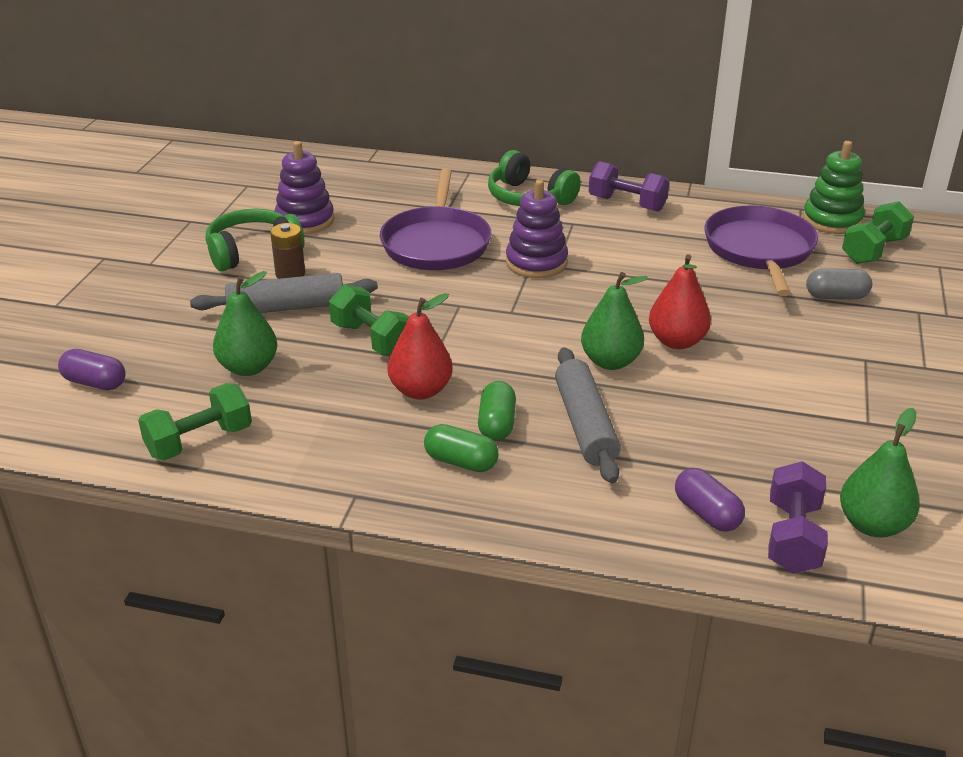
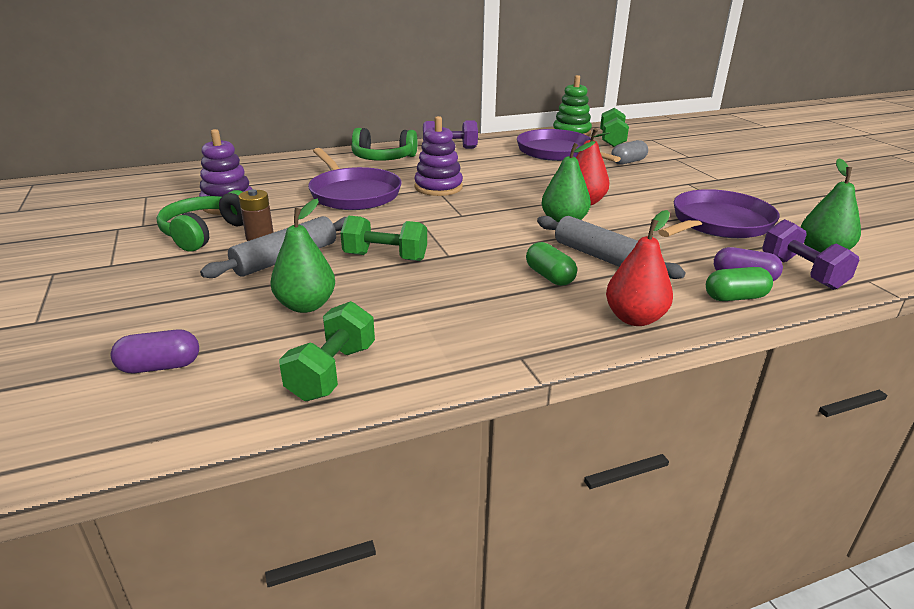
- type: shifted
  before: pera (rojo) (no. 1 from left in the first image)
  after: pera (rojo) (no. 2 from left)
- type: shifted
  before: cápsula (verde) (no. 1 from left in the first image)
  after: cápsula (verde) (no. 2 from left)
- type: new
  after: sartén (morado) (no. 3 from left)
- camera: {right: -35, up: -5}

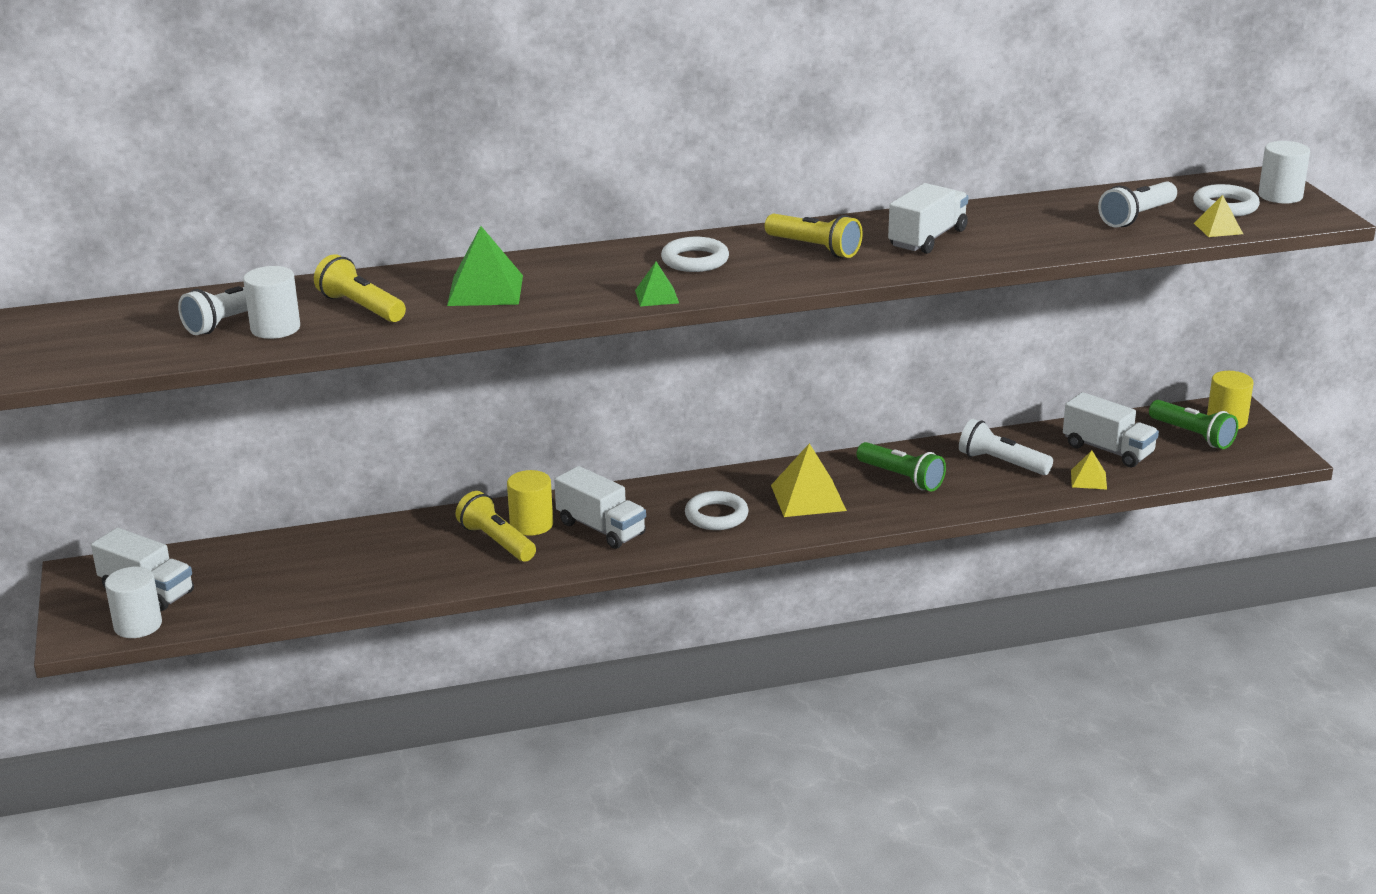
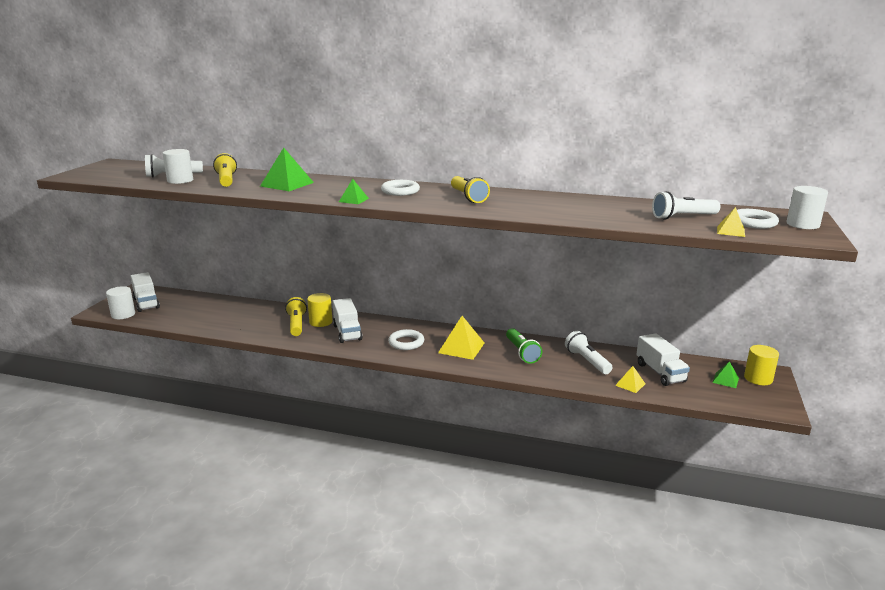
- type: gone
  before: camión (blanco) (no. 3 from left)
- type: swapped
  before: lámpara de mano (verde) (no. 2 from left)
  after: pirámide (verde) (no. 3 from left)
- camera: {right: 30, up: -5}

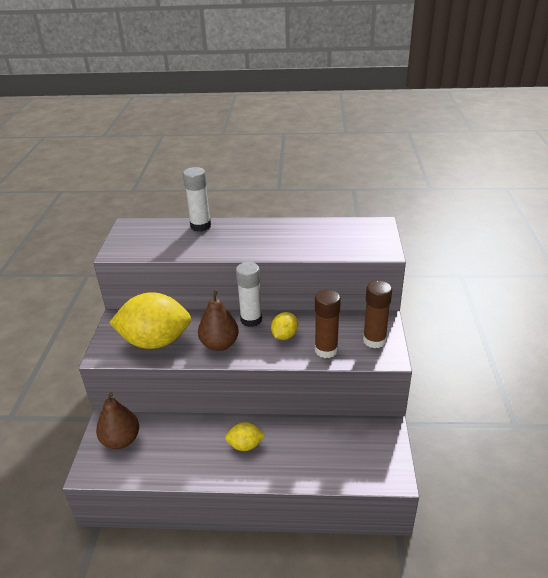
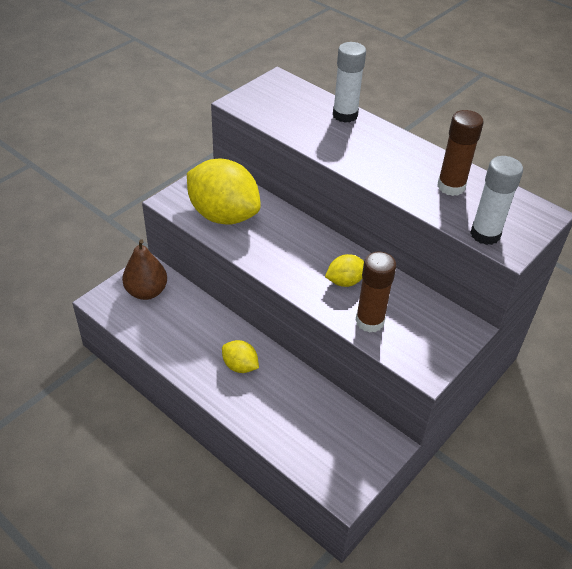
- type: gone
  before: pera (marrón) (no. 2 from left)
- type: shifted
  before: barra de pegamento (blanco) (no. 2 from left)
- type: shifted
  before: barra de pegamento (marrón) (no. 2 from left)
- camera: {right: 35, up: 10}

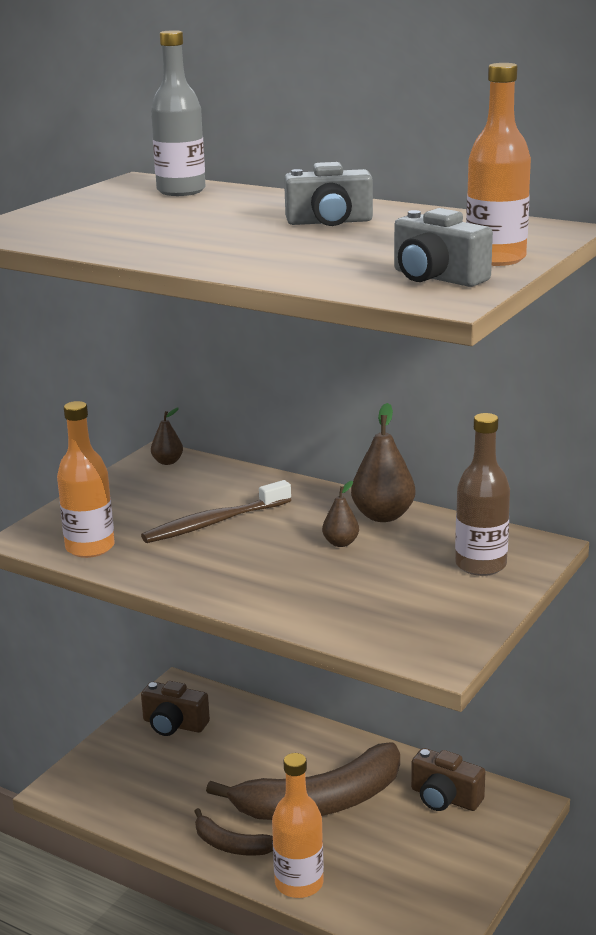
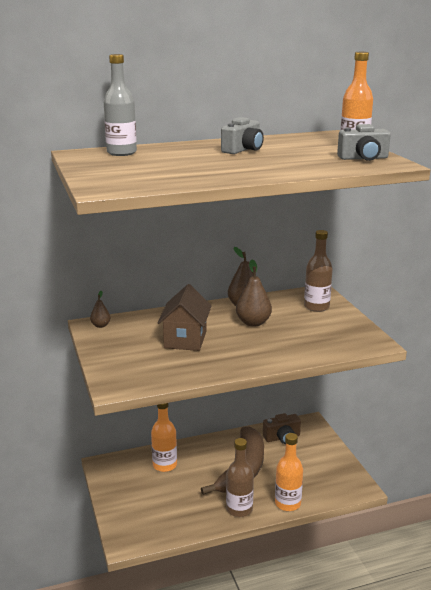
- type: shifted
  before: botella (naranja) (no. 1 from left)
- type: swapped
  before: cepillo de dientes (marrón)
  after: casa (marrón)
- type: gone
  before: cámara (marrón) (no. 1 from left)
- type: swapped
  before: plátano (marrón) (no. 1 from left)
  after: botella (marrón) (no. 1 from left)
- type: scaled
  before: pera (marrón) (no. 2 from left in the first image)
  scale: 1.8
- camera: {right: -50, up: 0}

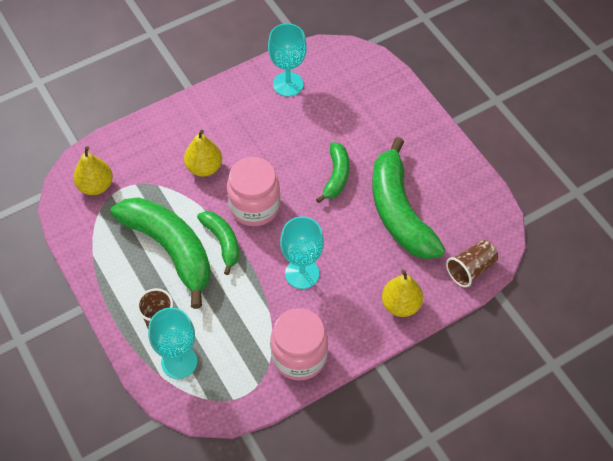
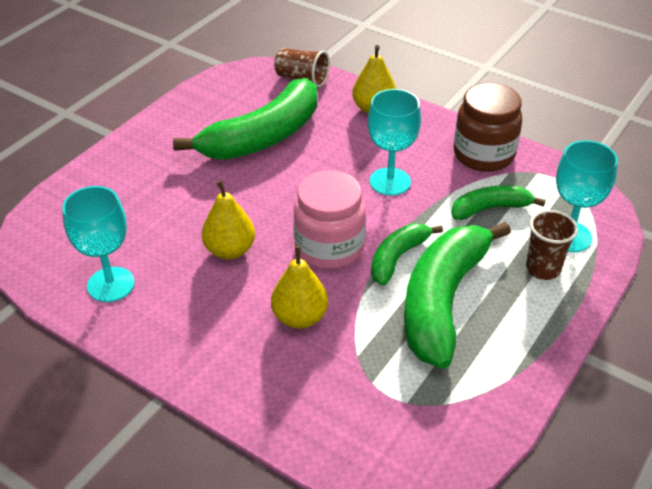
- type: shifted
  before: pera (amarillo) (no. 1 from left)
- type: repainted
  before: tarro (rosa) (no. 2 from left)
  after: tarro (marrón)
- type: shifted
  before: plátano (verde) (no. 3 from left in the first image)
  after: plátano (verde) (no. 4 from left)
- camera: {right: -115, up: -15}

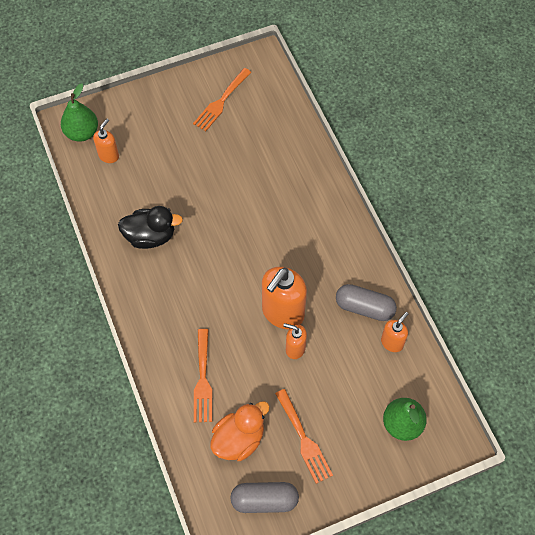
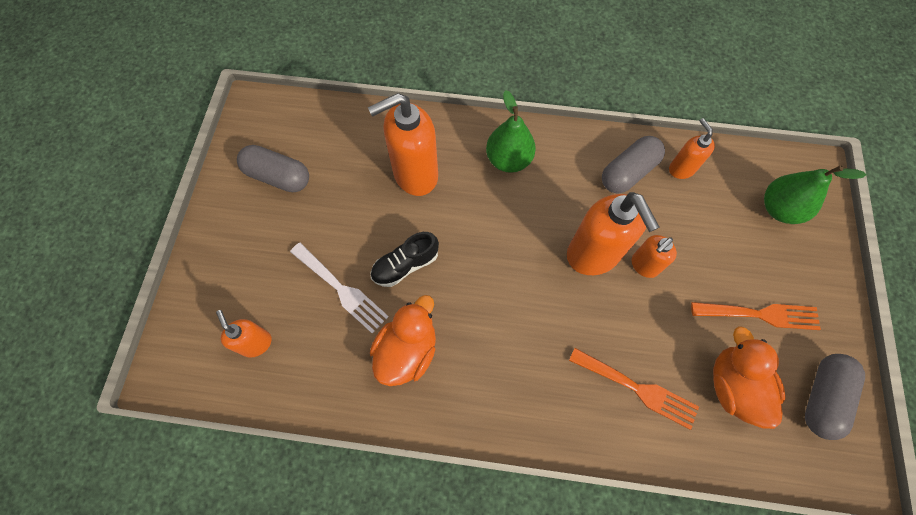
- type: shifted
  before: pera (verde) (no. 1 from left)
- type: repainted
  before: pato (negro)
  after: pato (naranja) (no. 1 from left)
- type: swapped
  before: tenedor (naranja) (no. 2 from left)
  after: cápsula (gris) (no. 1 from left)
- type: new
  after: tenedor (blanco)
- type: new
  after: dispensador de jabón (naranja) (no. 2 from left)
- type: new
  after: zapato (negro)
- camera: {right: -60, up: 5}

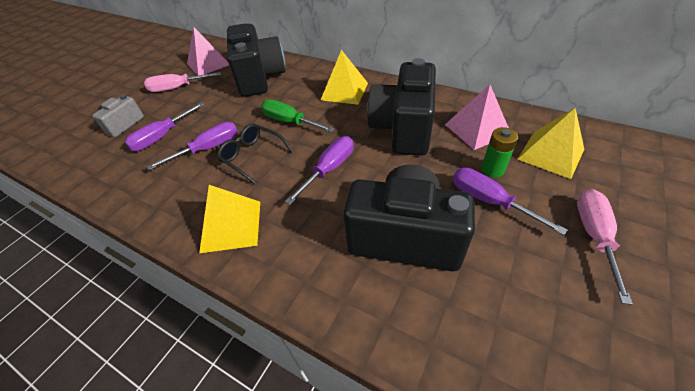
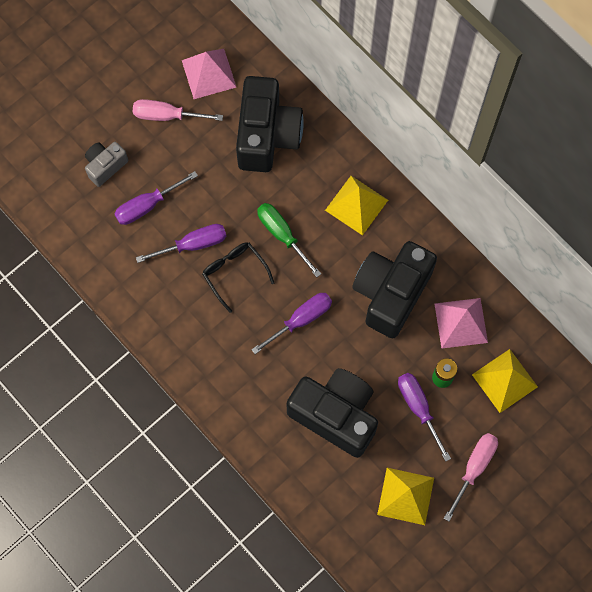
- type: shifted
  before: pirámide (amarillo) (no. 1 from left in the first image)
  after: pirámide (amarillo) (no. 2 from left)
- camera: {right: 15, up: 25}

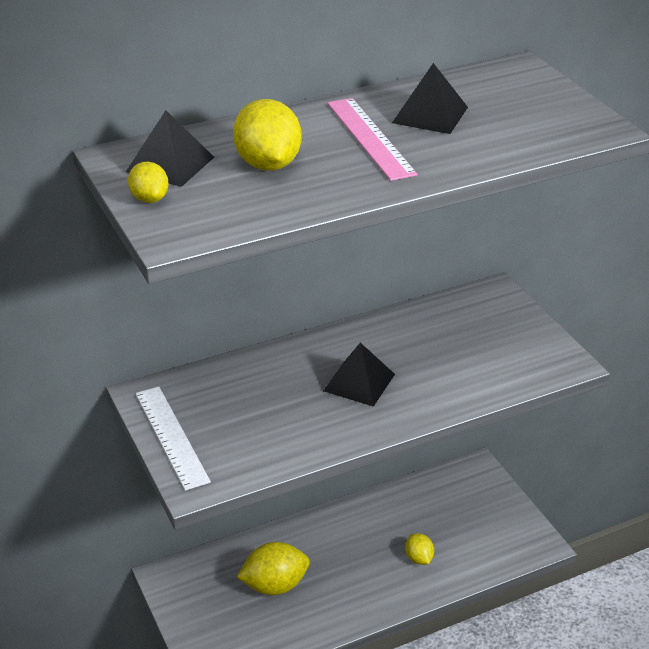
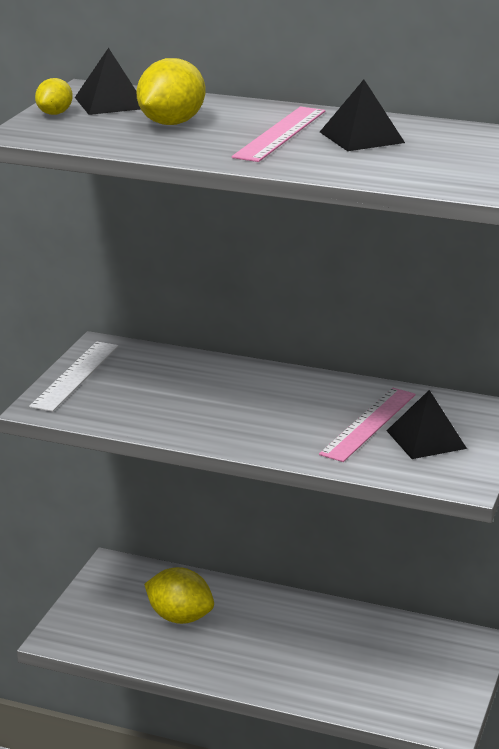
- type: shifted
  before: pirámide (negro) (no. 2 from left in the first image)
  after: pirámide (negro) (no. 3 from left)
- type: gone
  before: limón (amarillo) (no. 4 from left)
- type: new
  after: regla (rosa) (no. 2 from left)
- camera: {right: 45, up: -10}

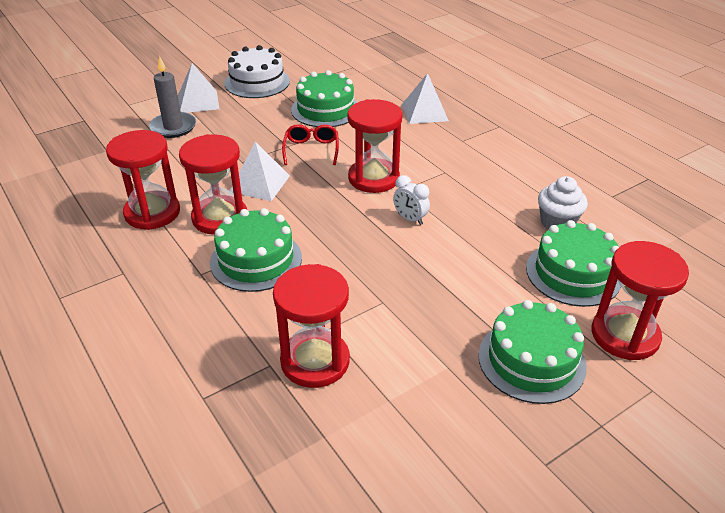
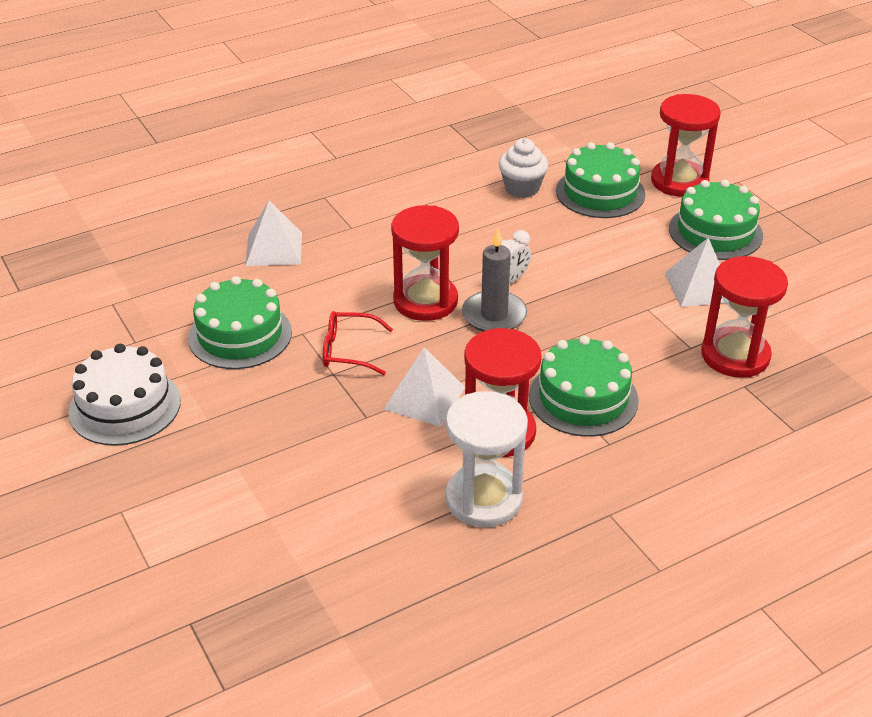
- type: repainted
  before: reloj de arena (rojo) (no. 1 from left)
  after: reloj de arena (blanco)
- type: shifted
  before: vela (gris)
- type: shifted
  before: pirámide (blanco) (no. 1 from left in the first image)
  after: pirámide (blanco) (no. 3 from left)
- camera: {right: -85, up: 0}

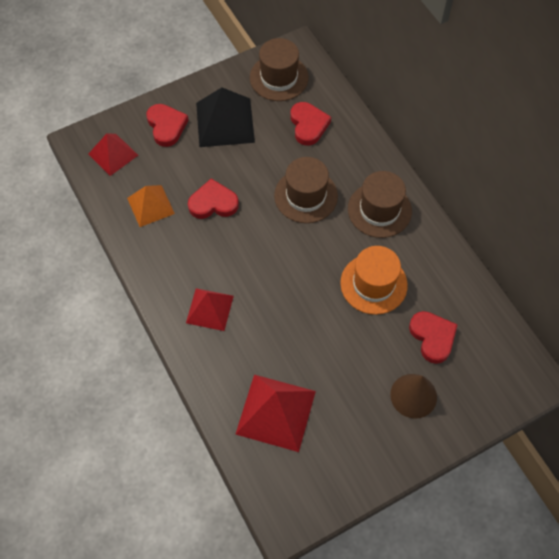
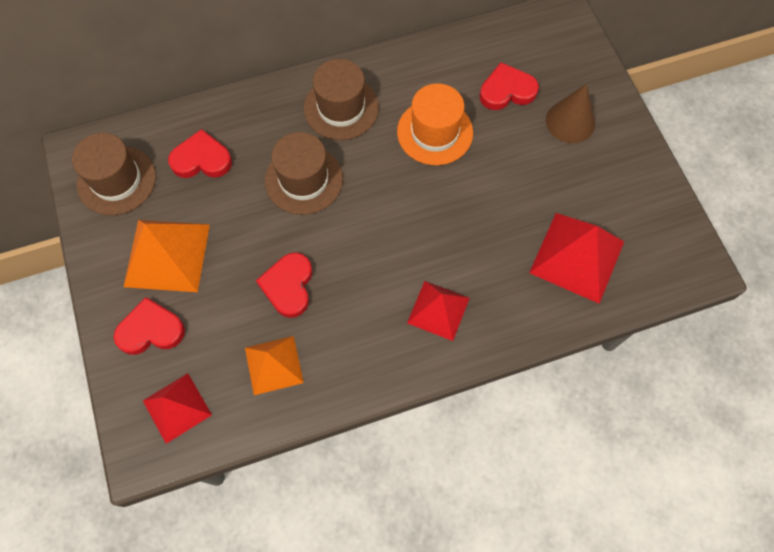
- type: repainted
  before: pirámide (negro)
  after: pirámide (naranja) (no. 1 from left)
- camera: {right: -80, up: 5}

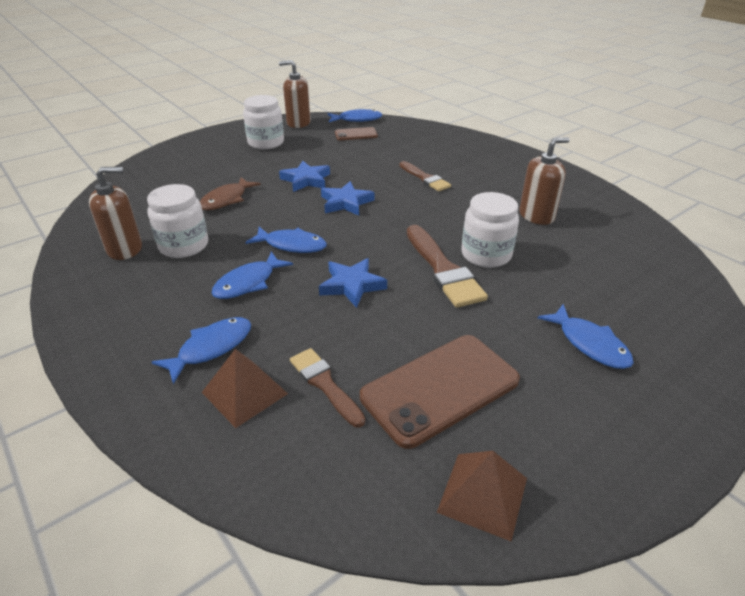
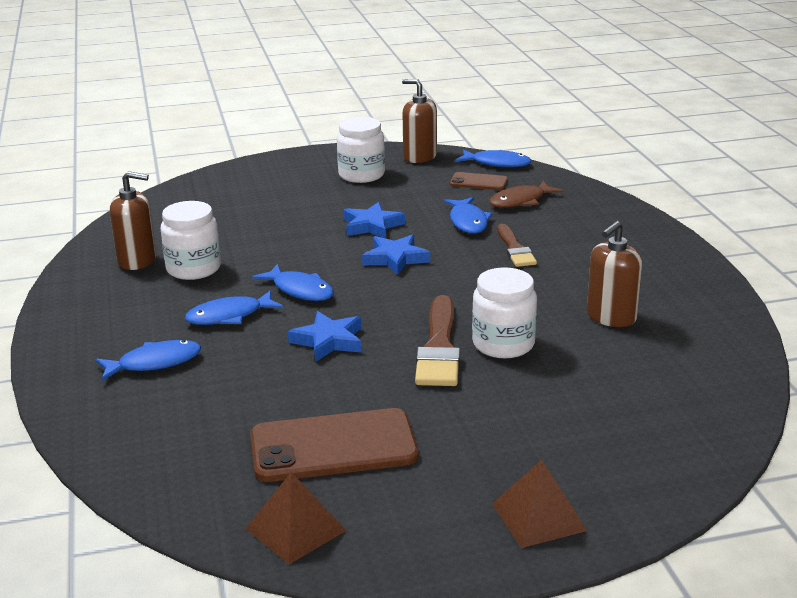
- type: shifted
  before: pez (marrón)
- type: shifted
  before: pirámide (marrón) (no. 1 from left in the first image)
  after: pirámide (marrón) (no. 2 from left)
- type: gone
  before: pincel (marrón) (no. 1 from left)
- type: rotated
  before: dispensador de jabón (marrón) (no. 3 from left)
  turn: 135
- type: shifted
  before: pez (azul) (no. 5 from left in the first image)
  after: pez (azul) (no. 4 from left)
- camera: {right: 25, up: -10}

